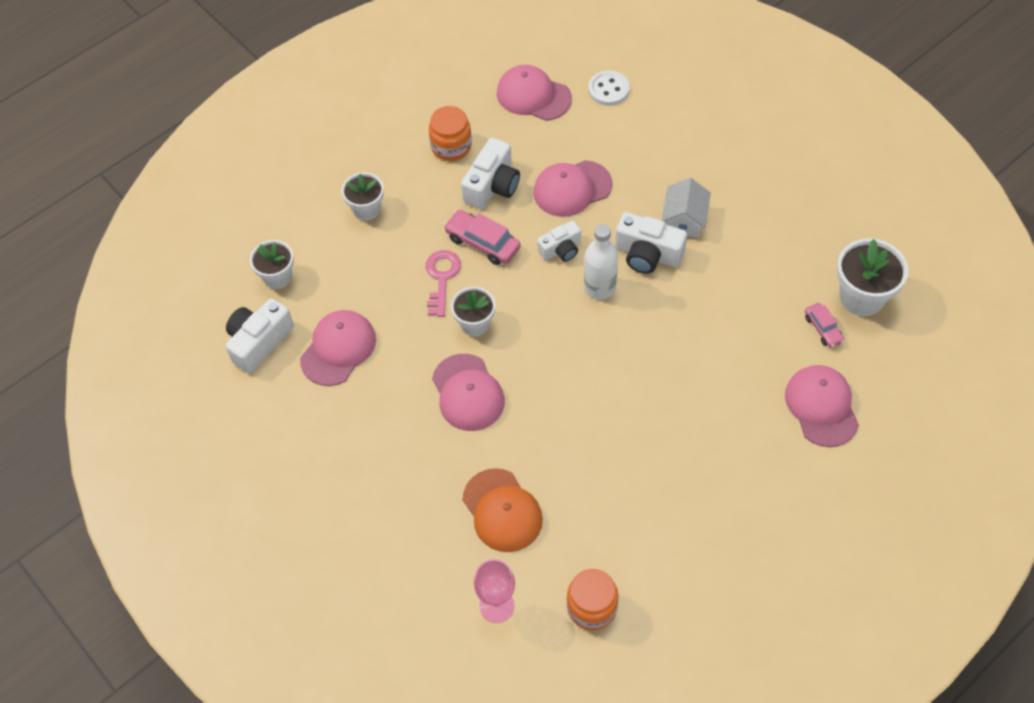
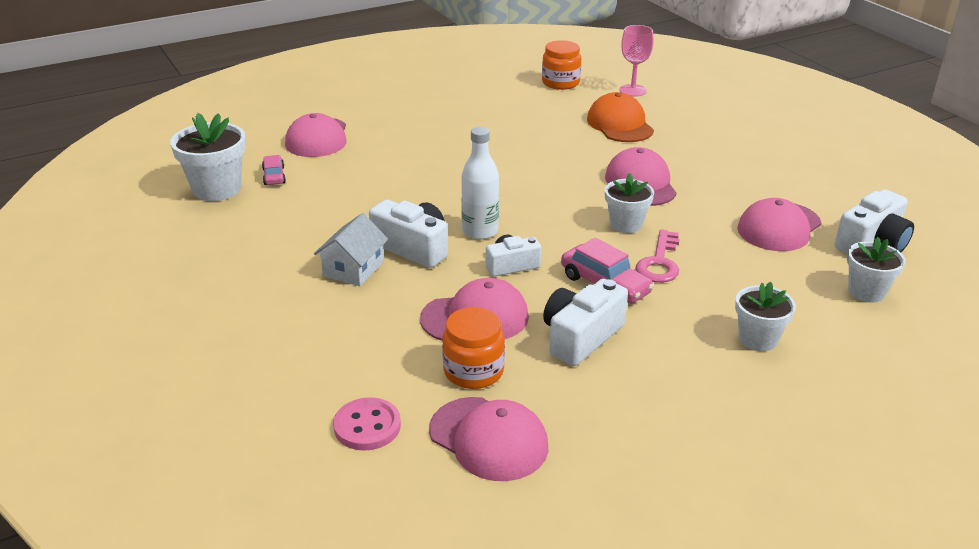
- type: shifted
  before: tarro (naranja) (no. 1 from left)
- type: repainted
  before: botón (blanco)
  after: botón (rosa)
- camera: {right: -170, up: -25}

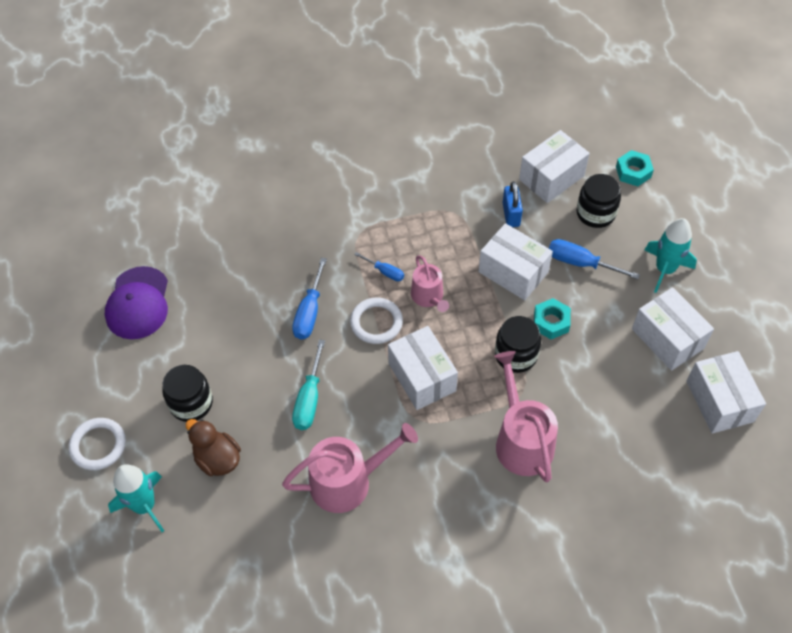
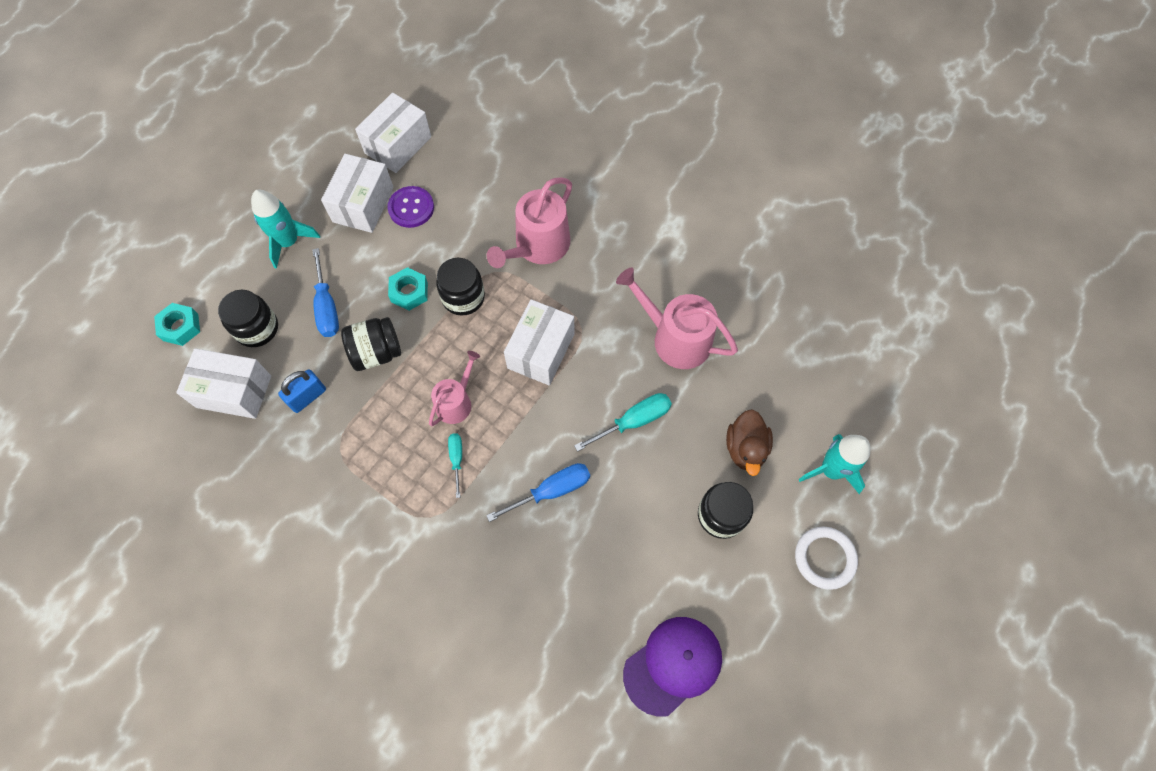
- type: gone
  before: anillo (blanco) (no. 2 from left)
- type: repainted
  before: destornillador (azul) (no. 2 from left)
  after: destornillador (turquesa) (no. 1 from left)
- type: swapped
  before: caja (blanco) (no. 2 from left)
  after: tarro (negro) (no. 2 from left)
- type: new
  after: botón (morado)
- camera: {right: -130, up: 10}

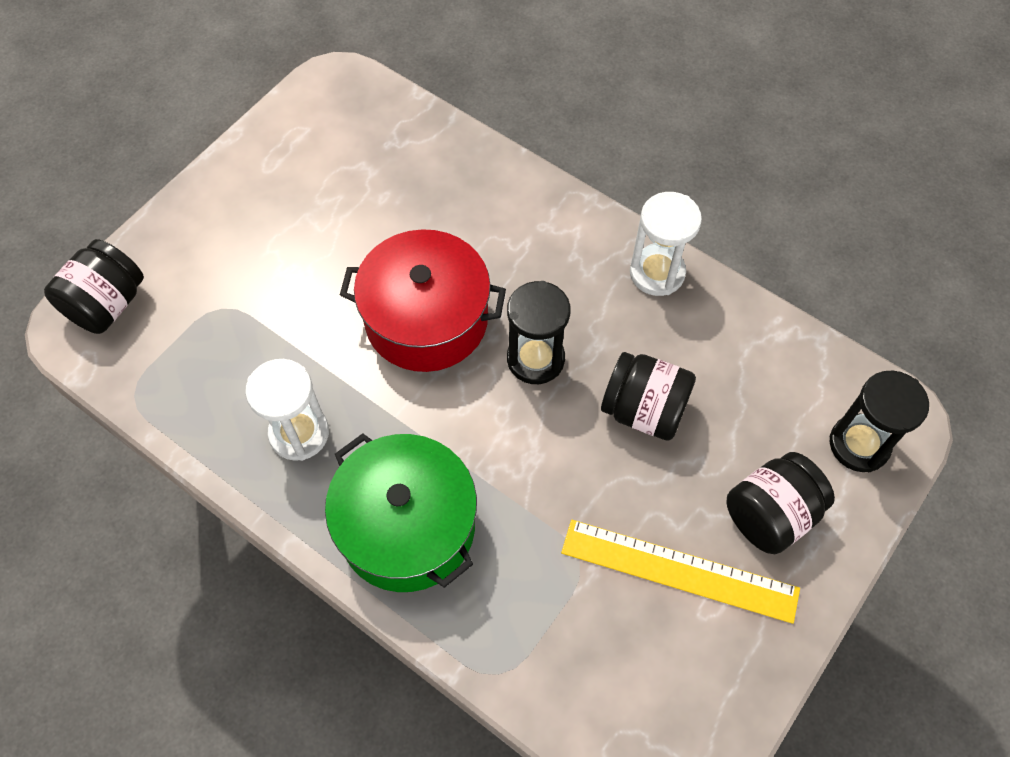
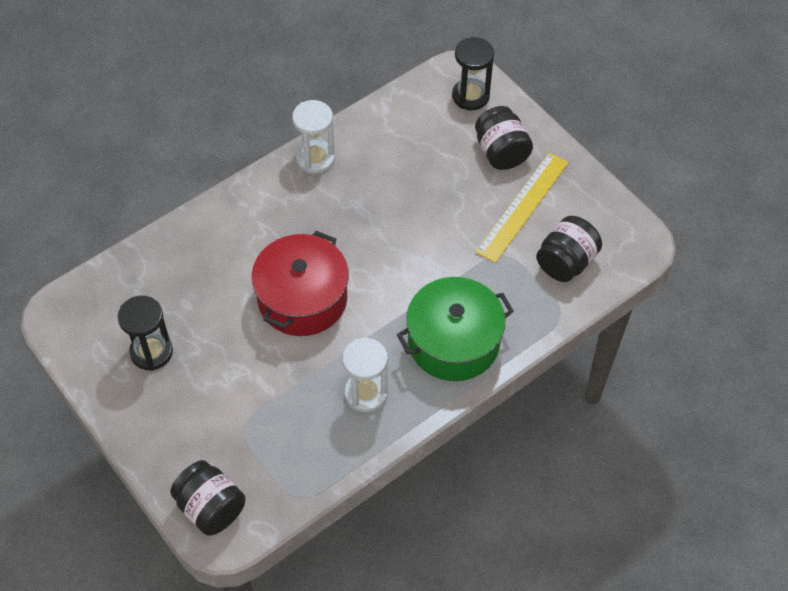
- type: shifted
  before: reloj de arena (negro) (no. 1 from left)
- type: shifted
  before: tarro (negro) (no. 2 from left in the first image)
  after: tarro (negro) (no. 3 from left)
- camera: {right: -75, up: -5}

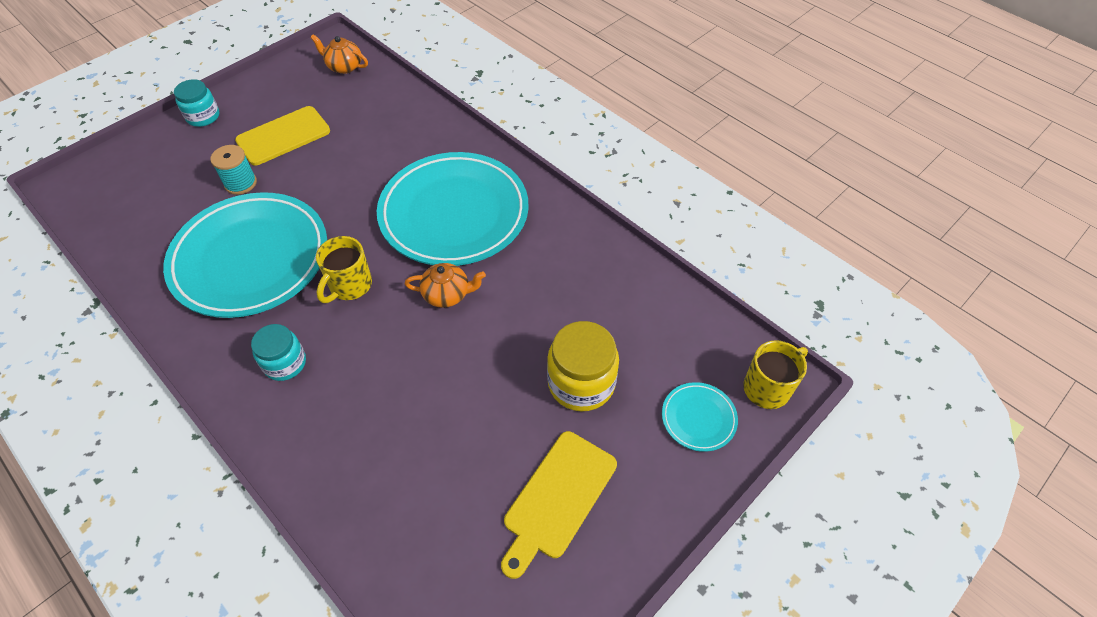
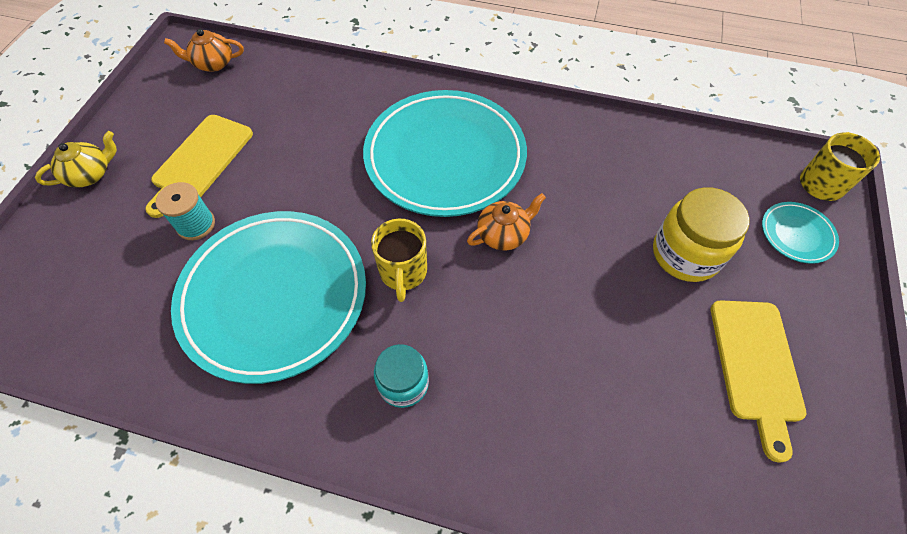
- type: swapped
  before: tarro (turquesa) (no. 1 from left)
  after: tetera (amarillo)
- camera: {right: -30, up: 5}

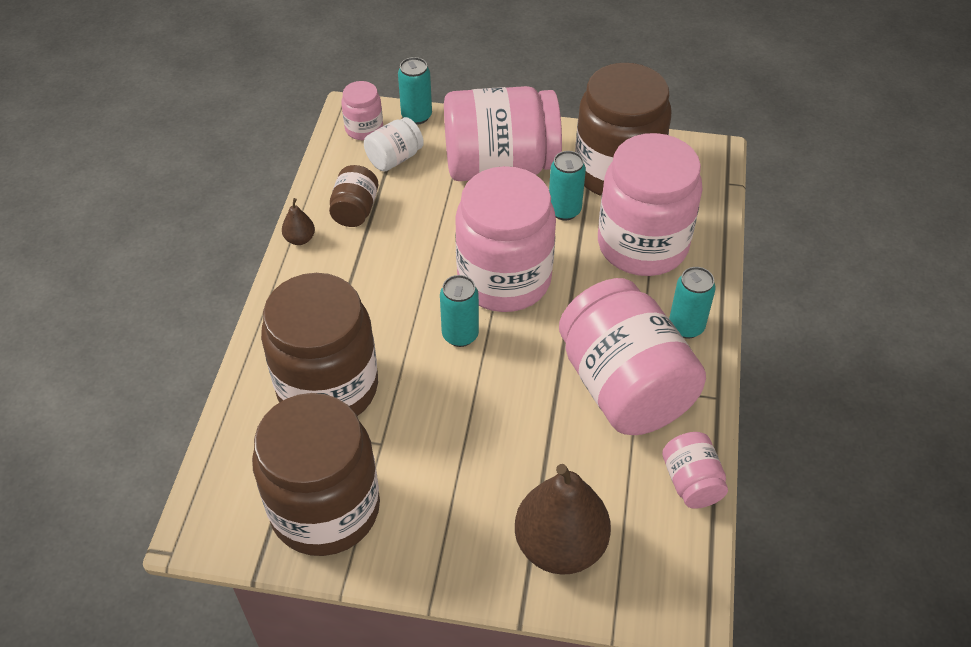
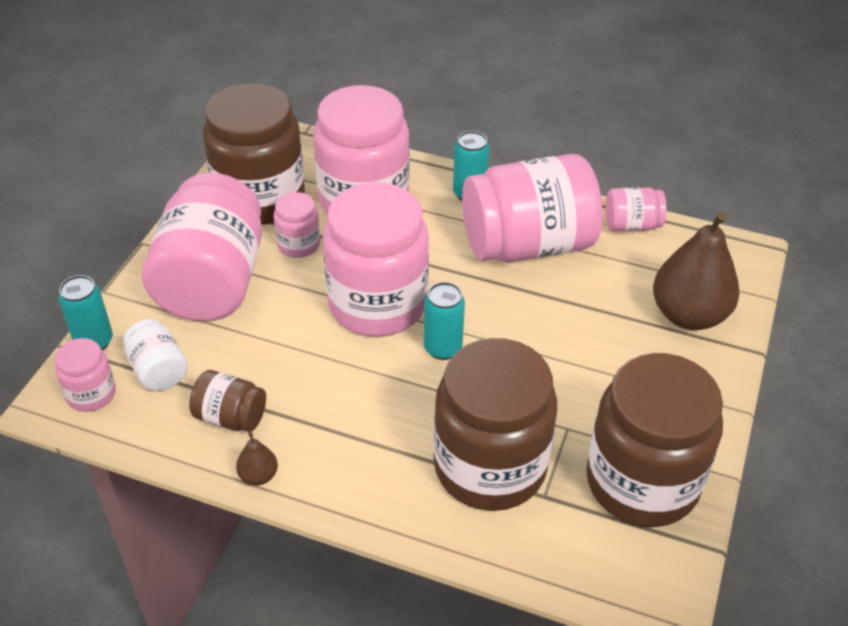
- type: swapped
  before: lata (turquesa) (no. 3 from left)
  after: tarro (rosa) (no. 3 from left)
- camera: {right: -80, up: -5}

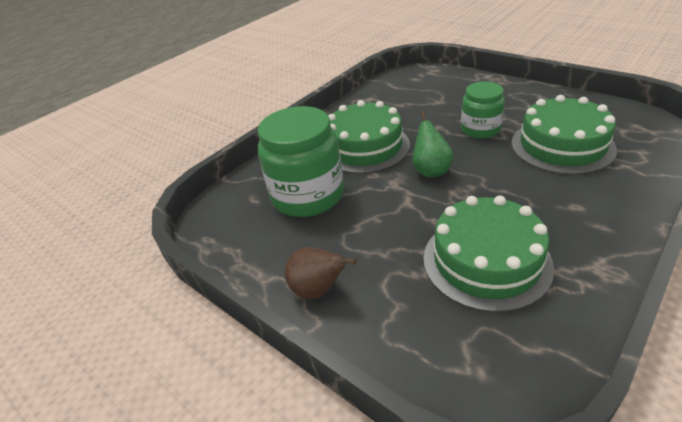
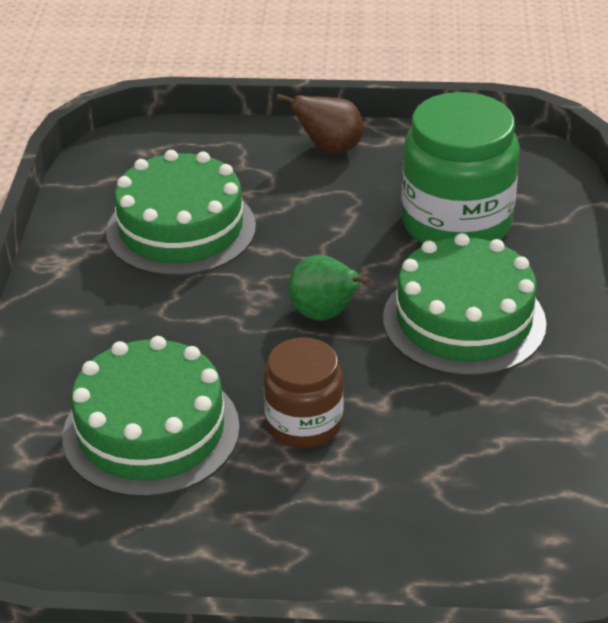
- type: repainted
  before: tarro (verde) (no. 2 from left)
  after: tarro (marrón)
- camera: {right: 140, up: 0}

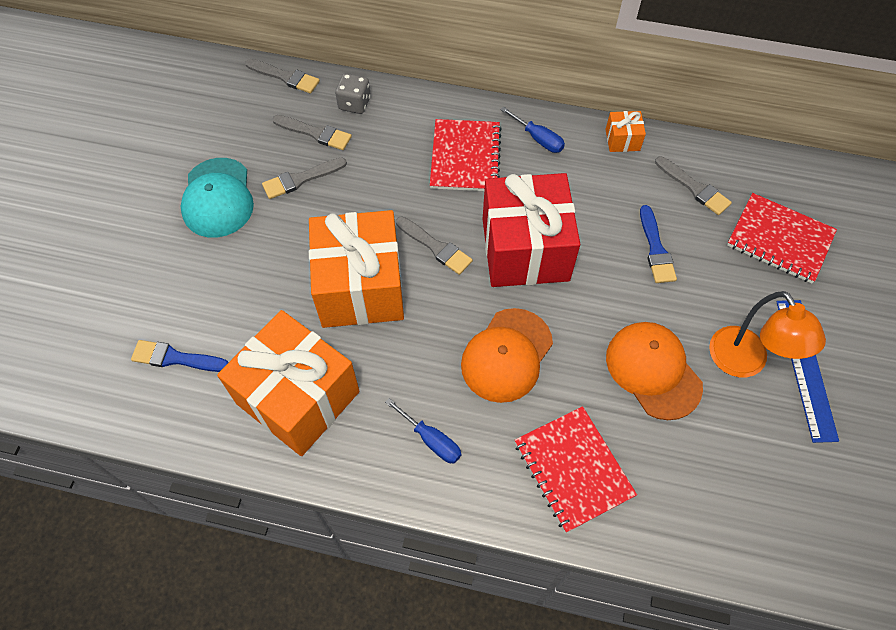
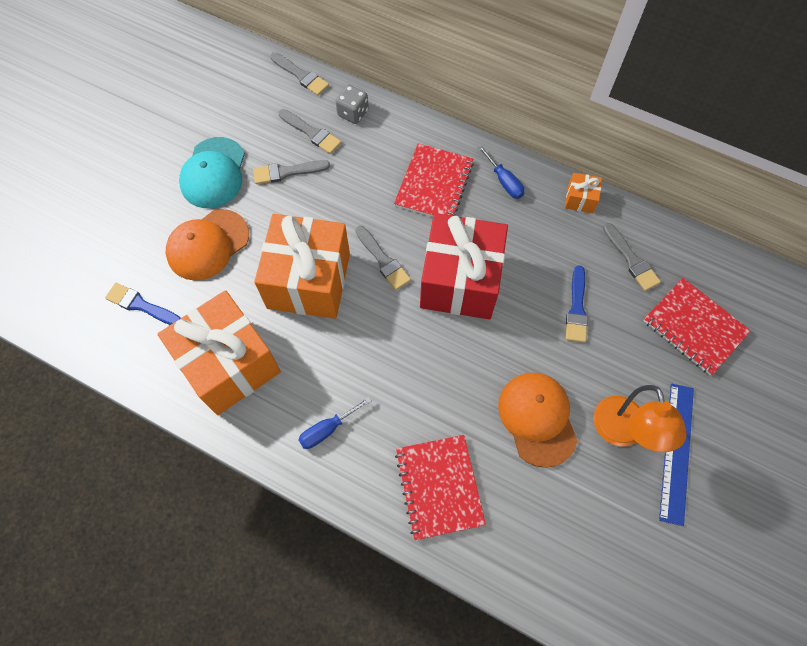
- type: rotated
  before: destornillador (azul) (no. 1 from left)
  turn: 90
- type: shifted
  before: gorra (naranja) (no. 1 from left)
- camera: {right: 15, up: 5}

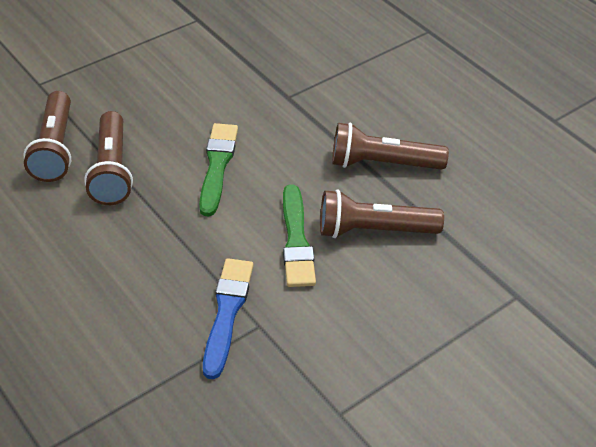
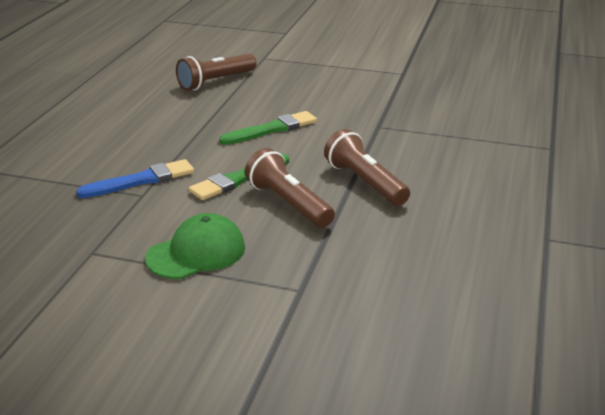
- type: gone
  before: lámpara de mano (marrón) (no. 2 from left)
- type: new
  after: gorra (verde)
- camera: {right: 55, up: -15}

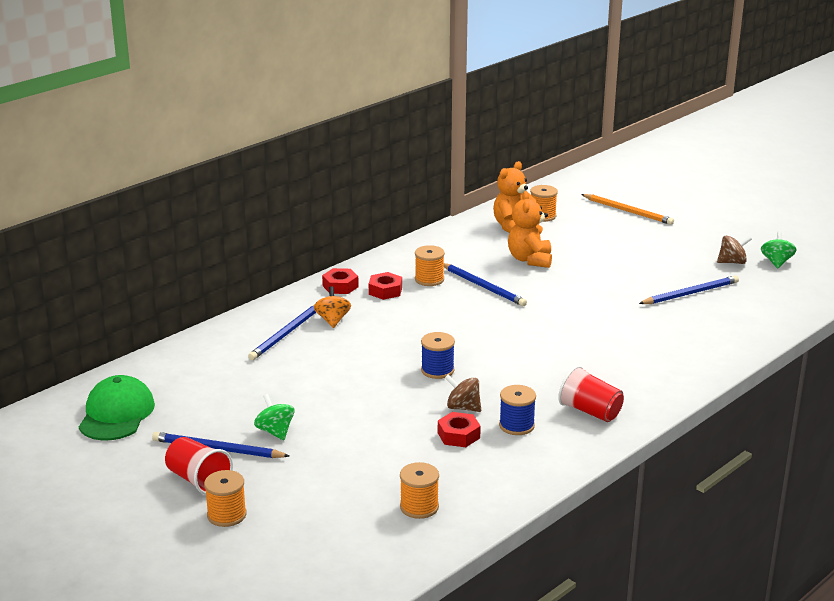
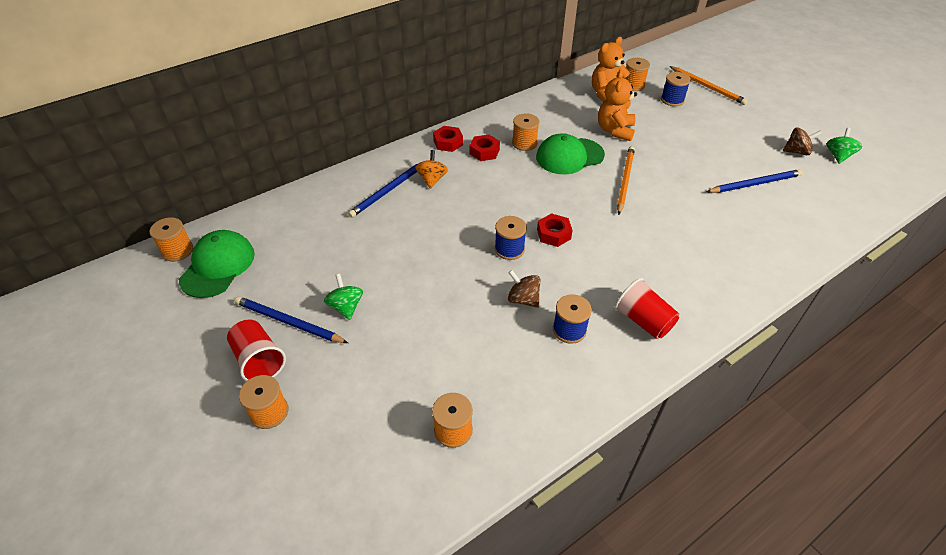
- type: shifted
  before: tuerca (rojo) (no. 3 from left)
- type: swapped
  before: lápiz (azul) (no. 3 from left)
  after: gorra (verde) (no. 2 from left)
- type: new
  after: carrete (naranja) (no. 1 from left)
- type: new
  after: lápiz (naranja) (no. 1 from left)
- type: new
  after: carrete (azul) (no. 3 from left)
- camera: {right: 10, up: 20}

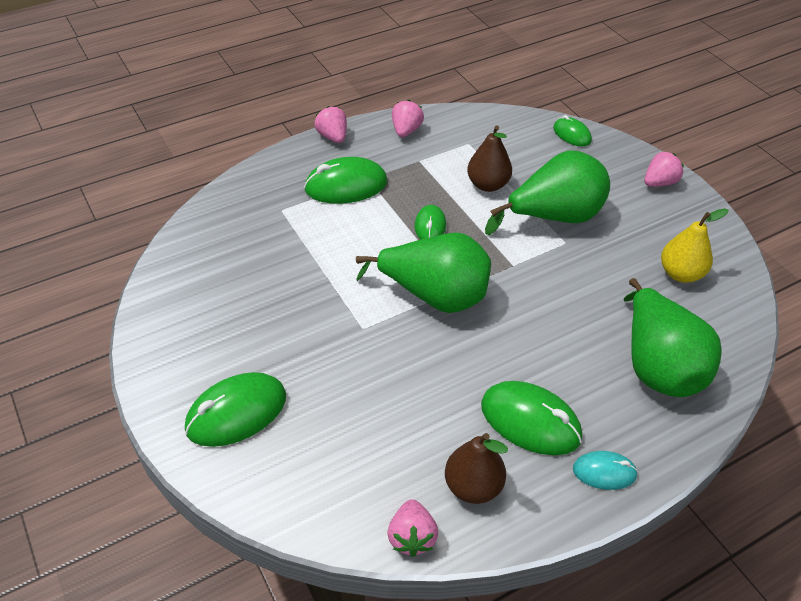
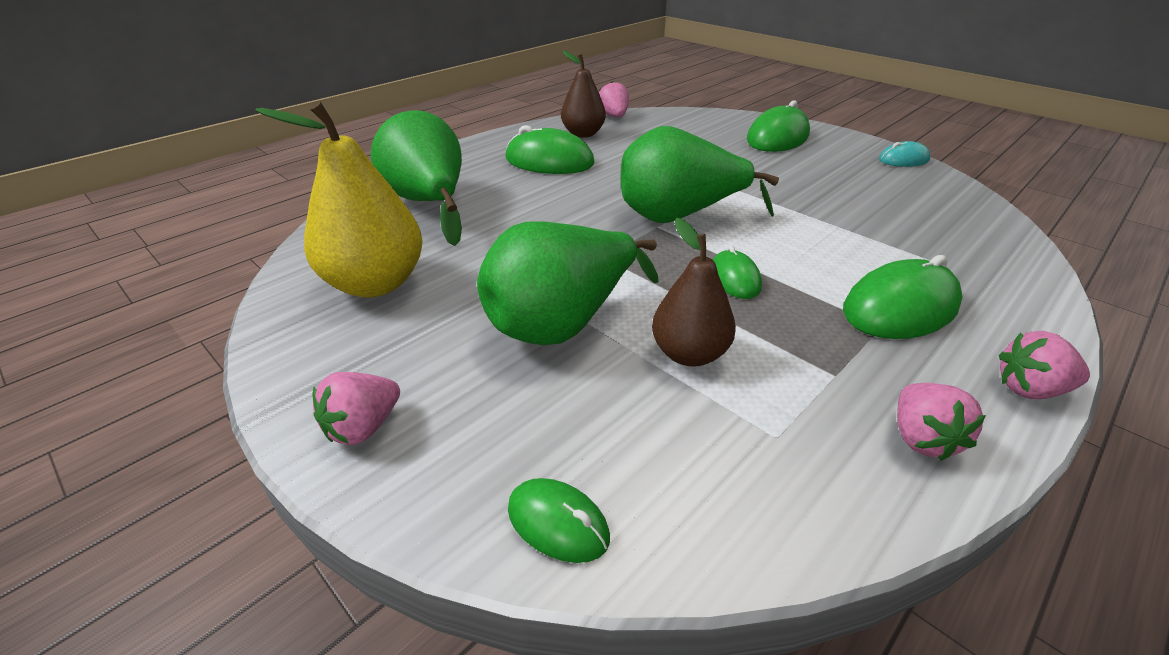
- type: rotated
  before: fresa (rosa) (no. 1 from left in the first image)
  turn: 135
- type: shifted
  before: ratón (turquesa)
- type: scaled
  before: pera (amarillo)
  scale: 1.56
- camera: {right: 165, up: -10}

